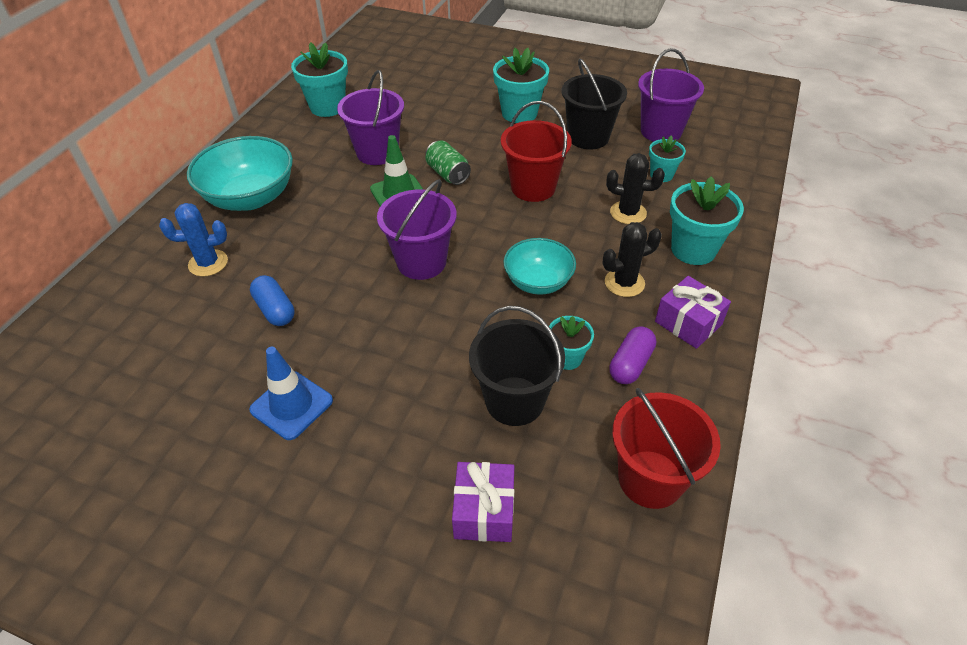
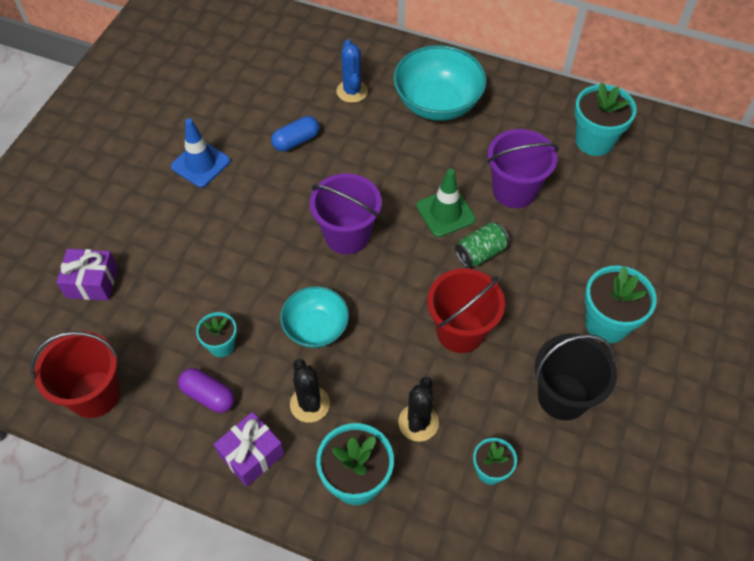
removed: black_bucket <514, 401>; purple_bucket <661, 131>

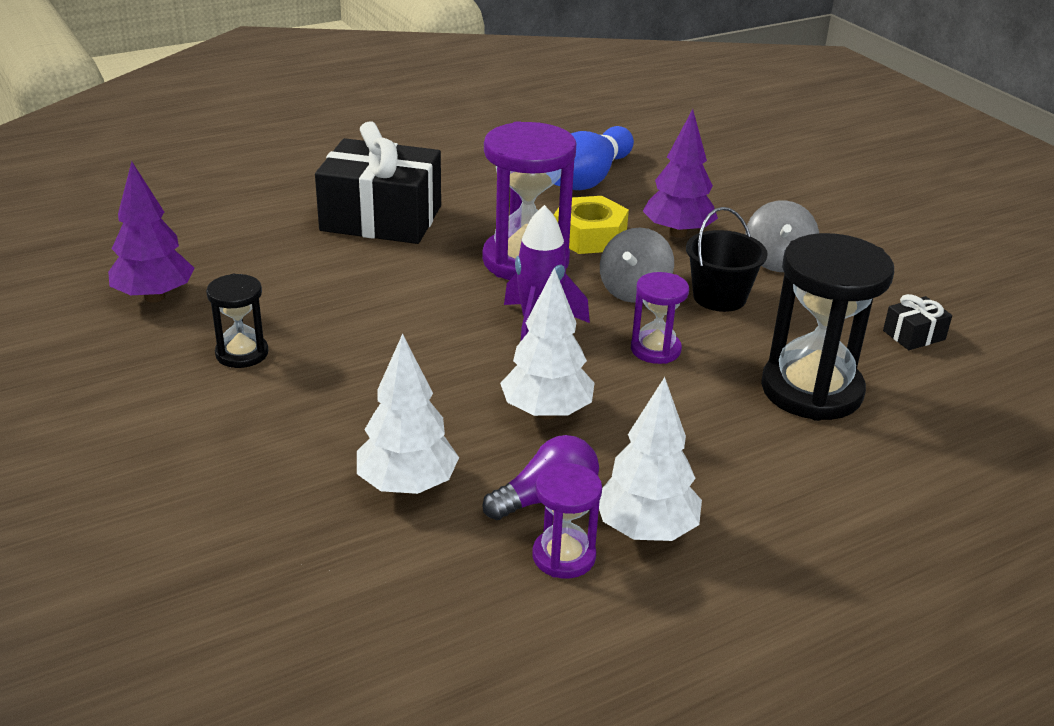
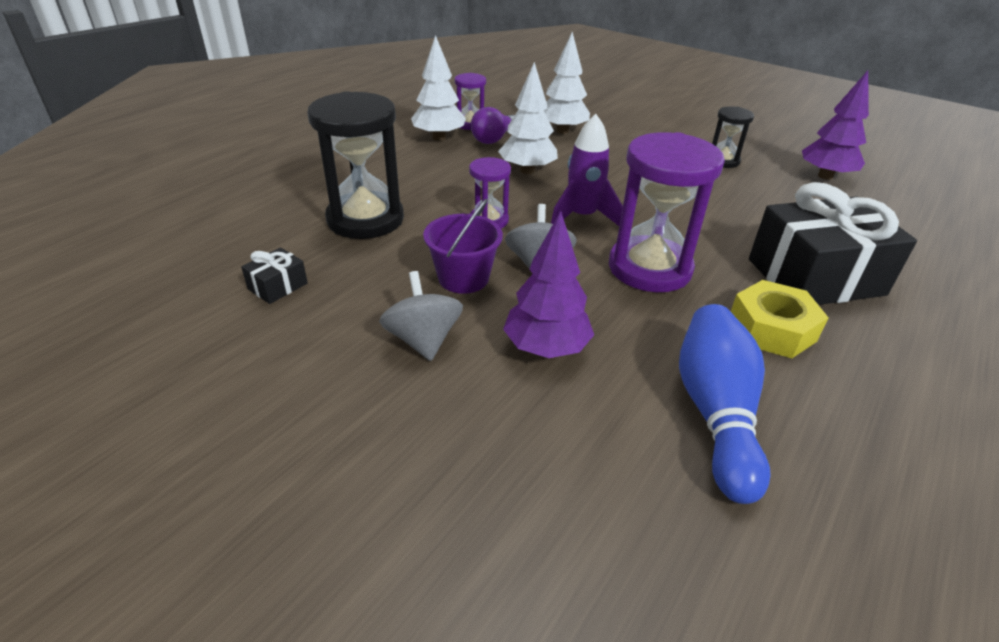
moved: yellow_nut <589, 236> to <771, 329>
recoloured: black_bucket <719, 297> to purple_bucket <463, 278>

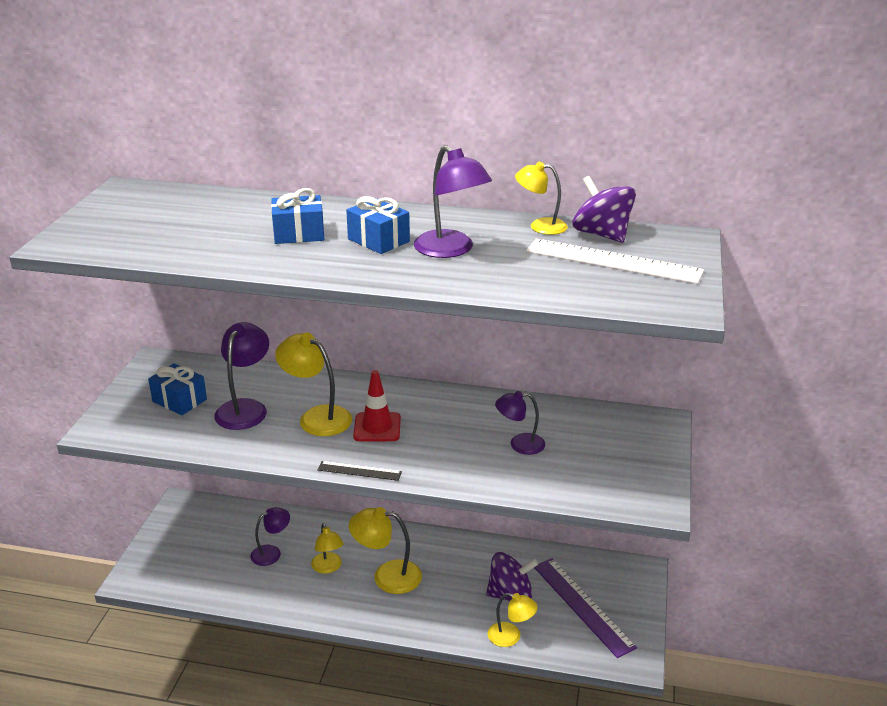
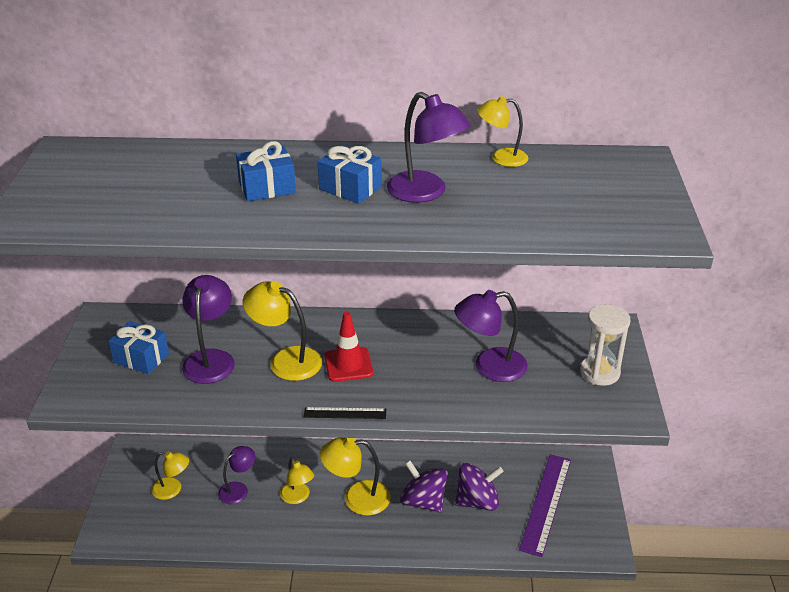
removed: white_ruler <613, 261>
added: white_hourglass <599, 372>
moved: yellow_lamp <511, 637> to <172, 490>; purple_spinning_top <601, 234> to <423, 501>
turned: purple_ruler <582, 606> = <545, 503> 60 degrees clockwise
resized: purple_lamp <519, 444> = <489, 367> x1.55

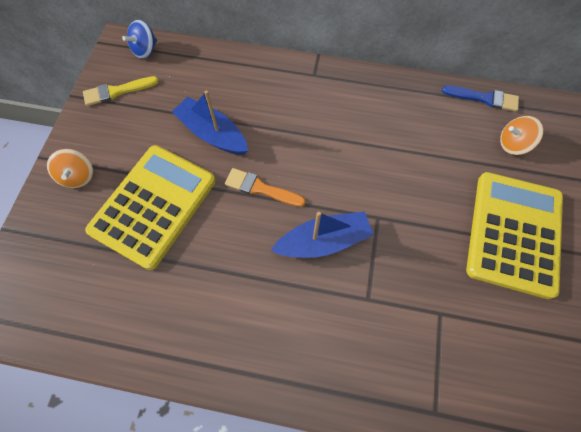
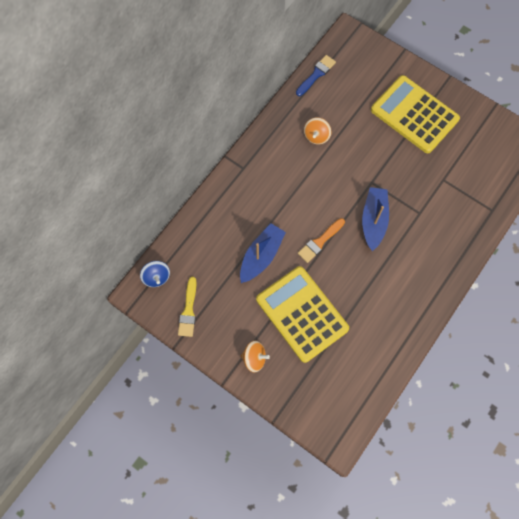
moved: orange_spinning_top <513, 144> to <316, 136>
turned: blue_boat <212, 134> = <261, 256> 150 degrees clockwise

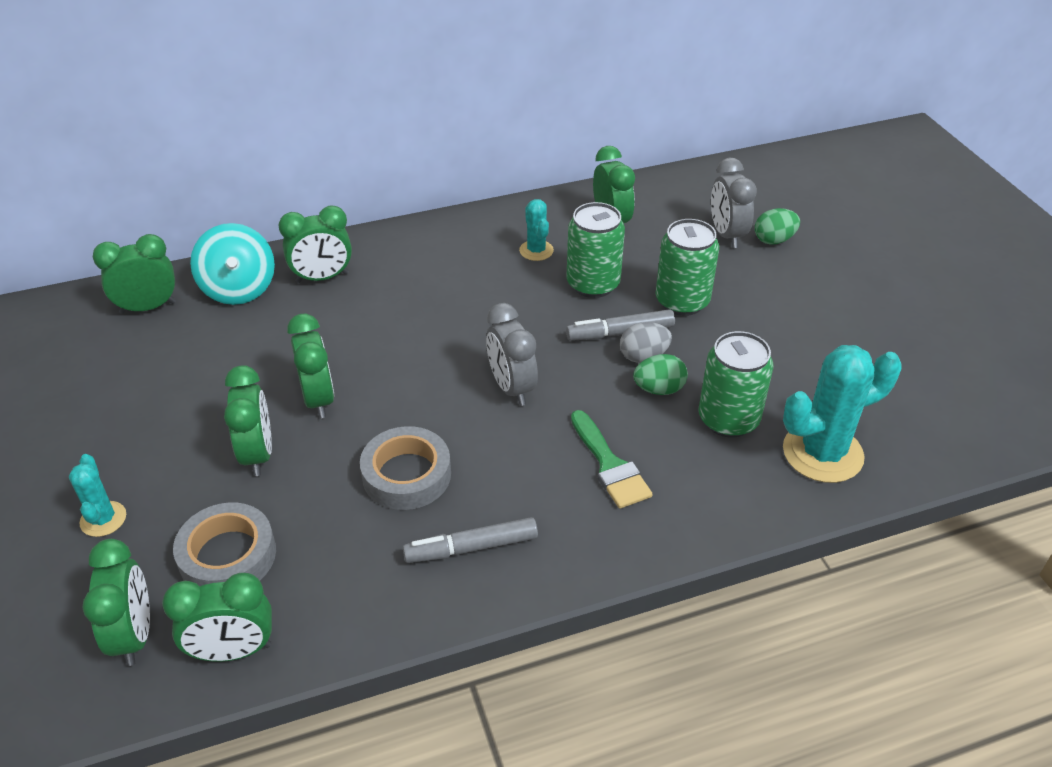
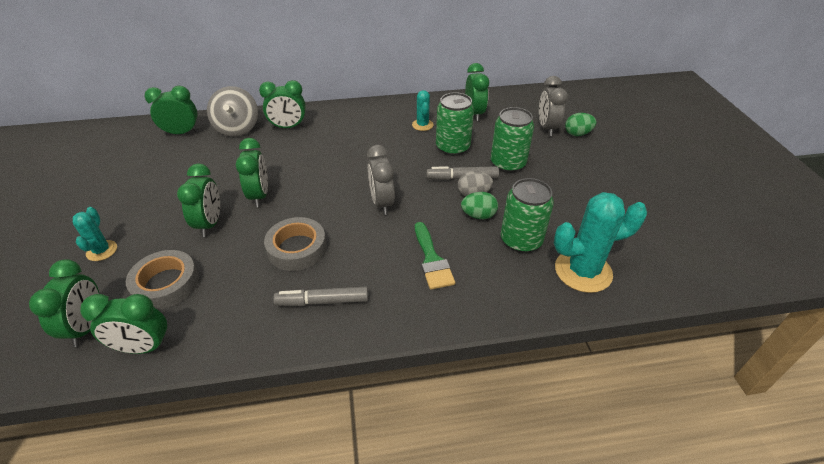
recoloured: turquoise_spinning_top <239, 289> to grey_spinning_top <237, 128>

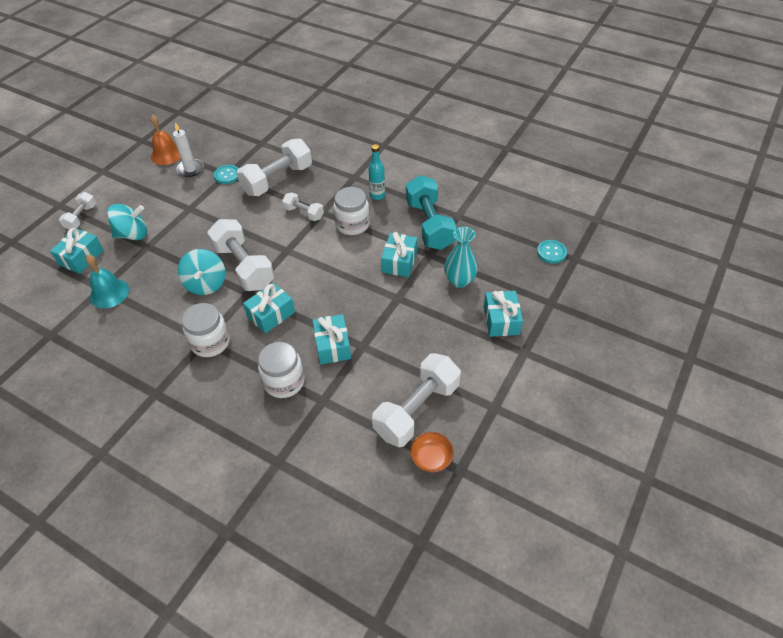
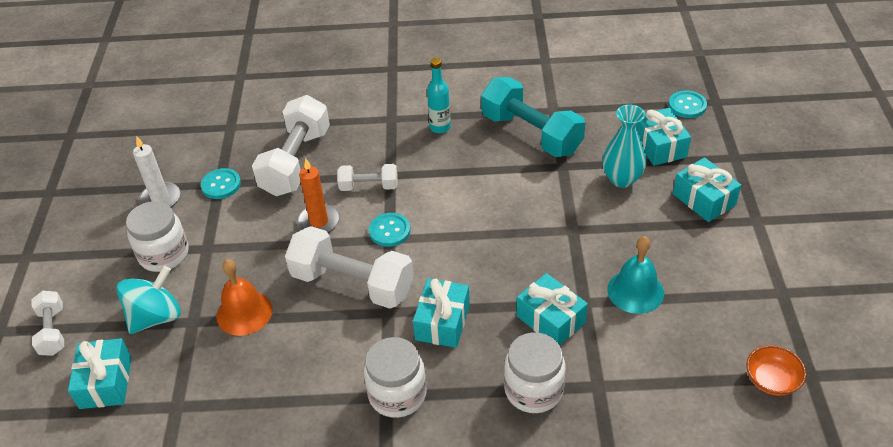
removed: turquoise_spinning_top <206, 284>; white_dumbbell <416, 409>
added: orange_candle <319, 222>; turquoise_button <389, 231>
moved: white_jar <352, 224> to <164, 254>; orange_bell <166, 154> to <244, 312>; turquoise_bell <109, 293> to <635, 291>; turquoise_gift <399, 262> to <659, 146>

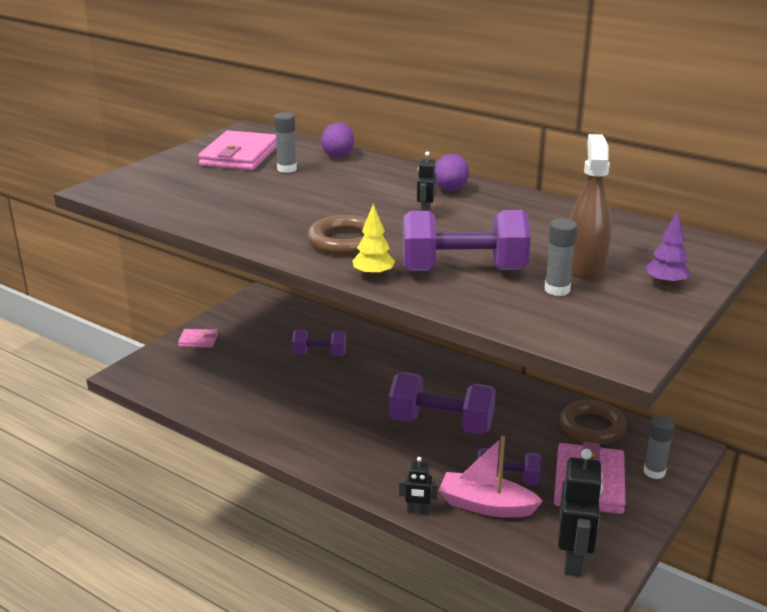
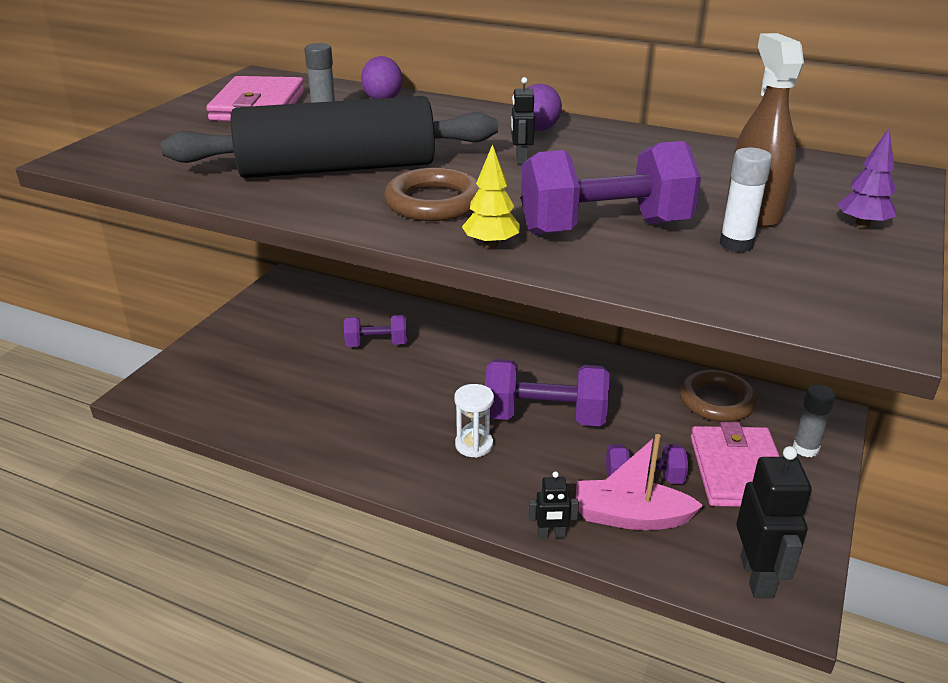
removed: pink_wallet <198, 340>
added: black_rolling_pin <337, 168>; white_hourglass <474, 445>
recoloured: grey_glue_stick <557, 290> to white_glue_stick <736, 244>

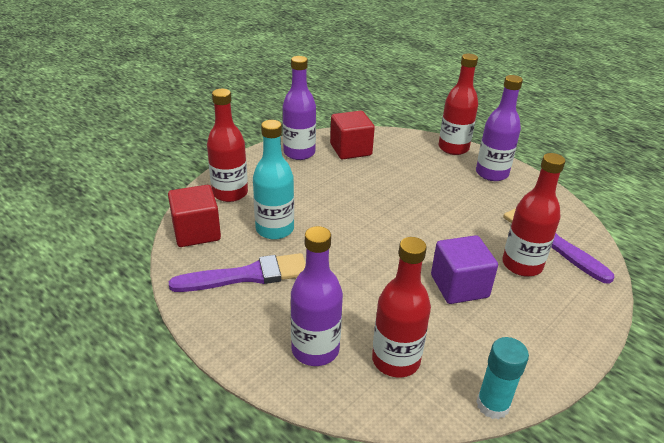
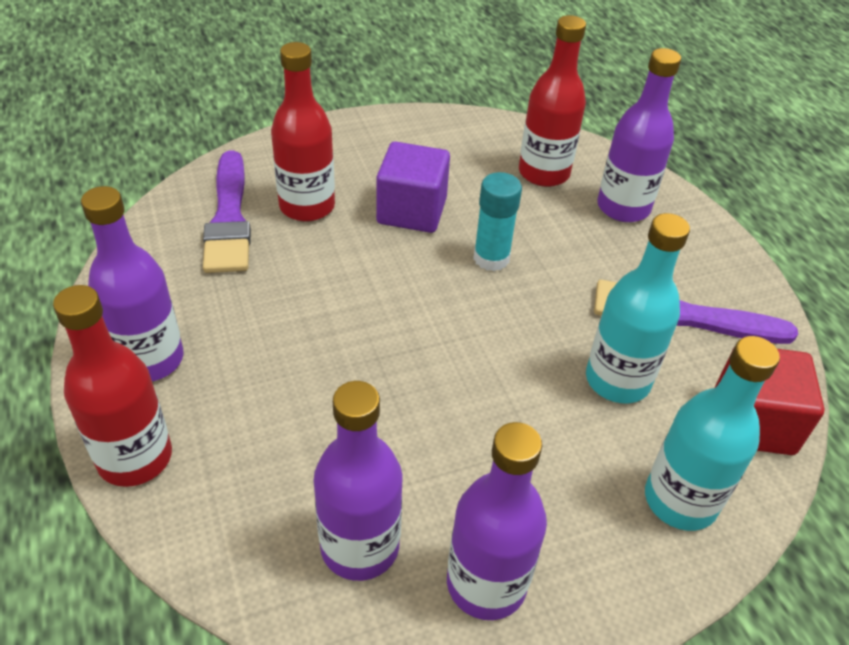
moved: turquoise_glue_stick <492, 405> to <491, 258>
replaced: red_cube <350, 150> to purple_bottle <360, 546>
recoloured: red_bottle <230, 193> to turquoise_bottle <680, 500>

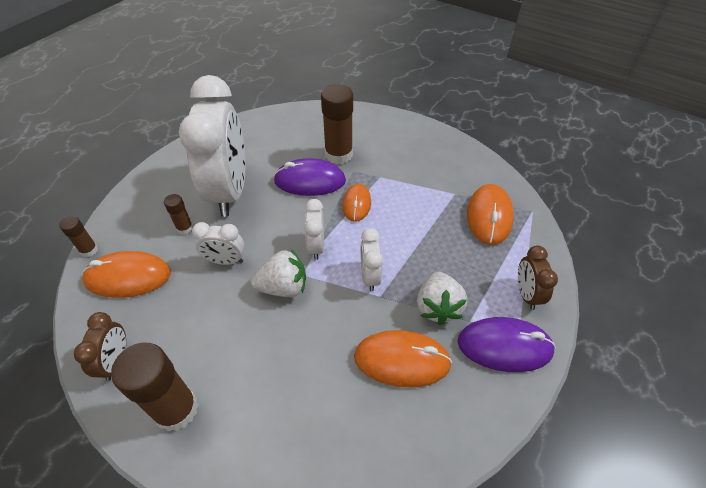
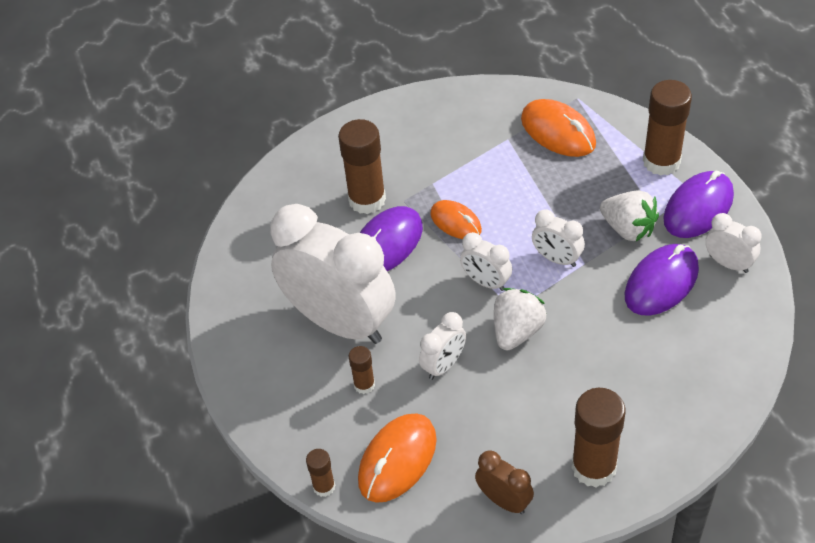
added: white_clock <728, 264>
replaced: brown_clock <526, 294> to brown_glue_stick <661, 161>
recoloured: orange_mouse <402, 360> to purple_mouse <661, 283>

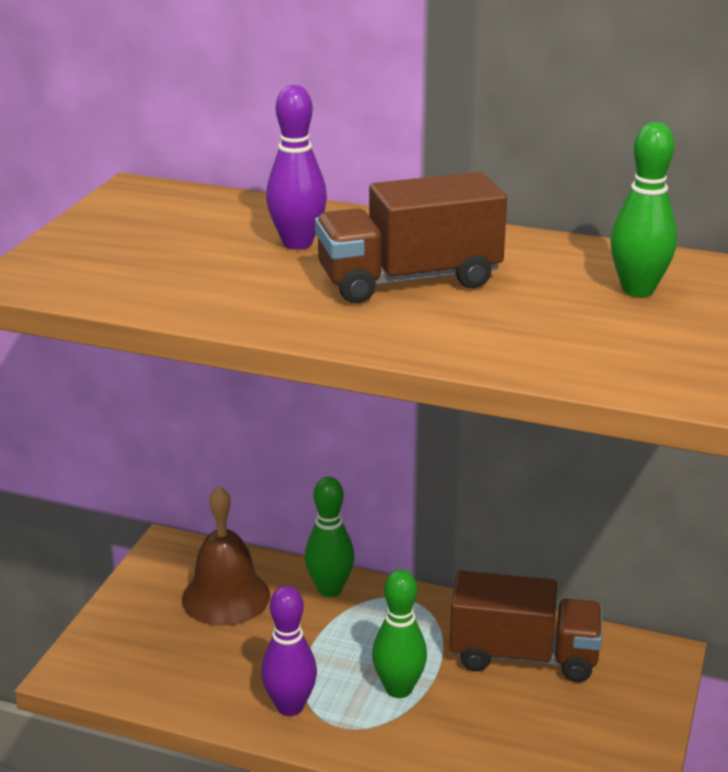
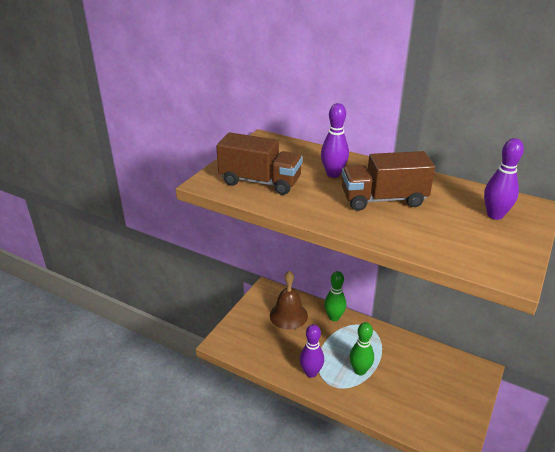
moved: brown_truck <523, 656> to <260, 182>
recoloured: green_bowling_pin <638, 290> to purple_bowling_pin <495, 215>

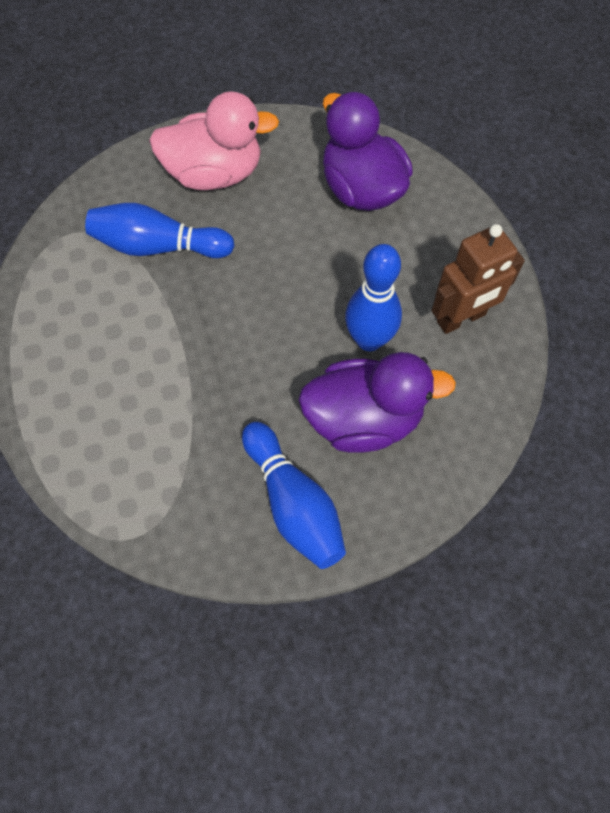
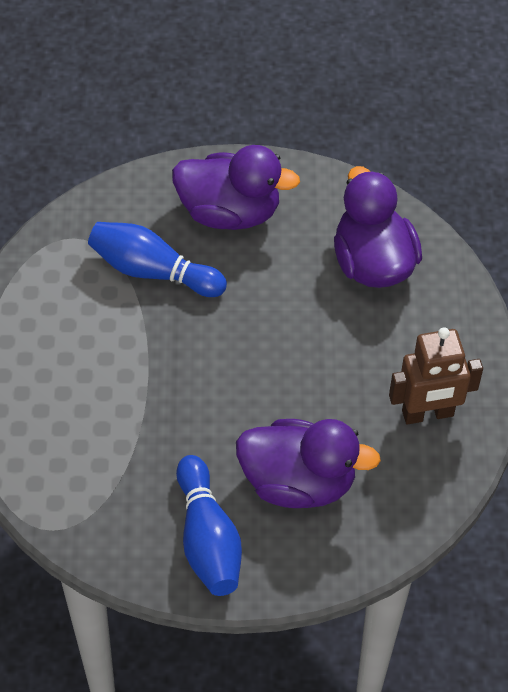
removed: blue_bowling_pin <369, 340>
recoloured: pink_duck <214, 174> to purple_duck <230, 212>

